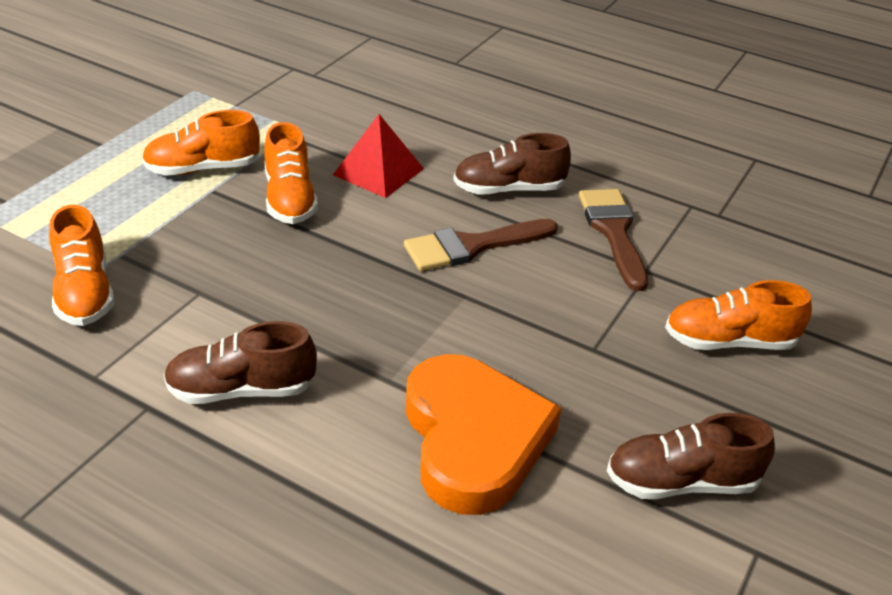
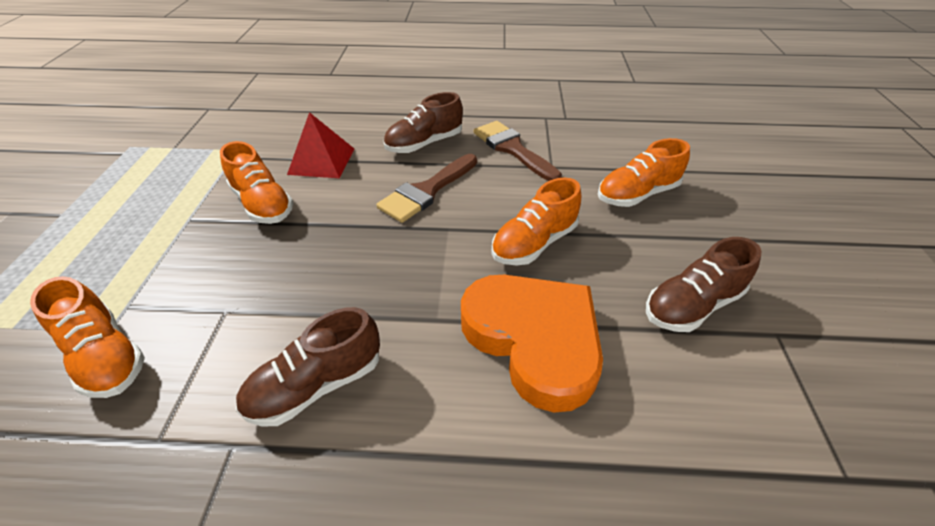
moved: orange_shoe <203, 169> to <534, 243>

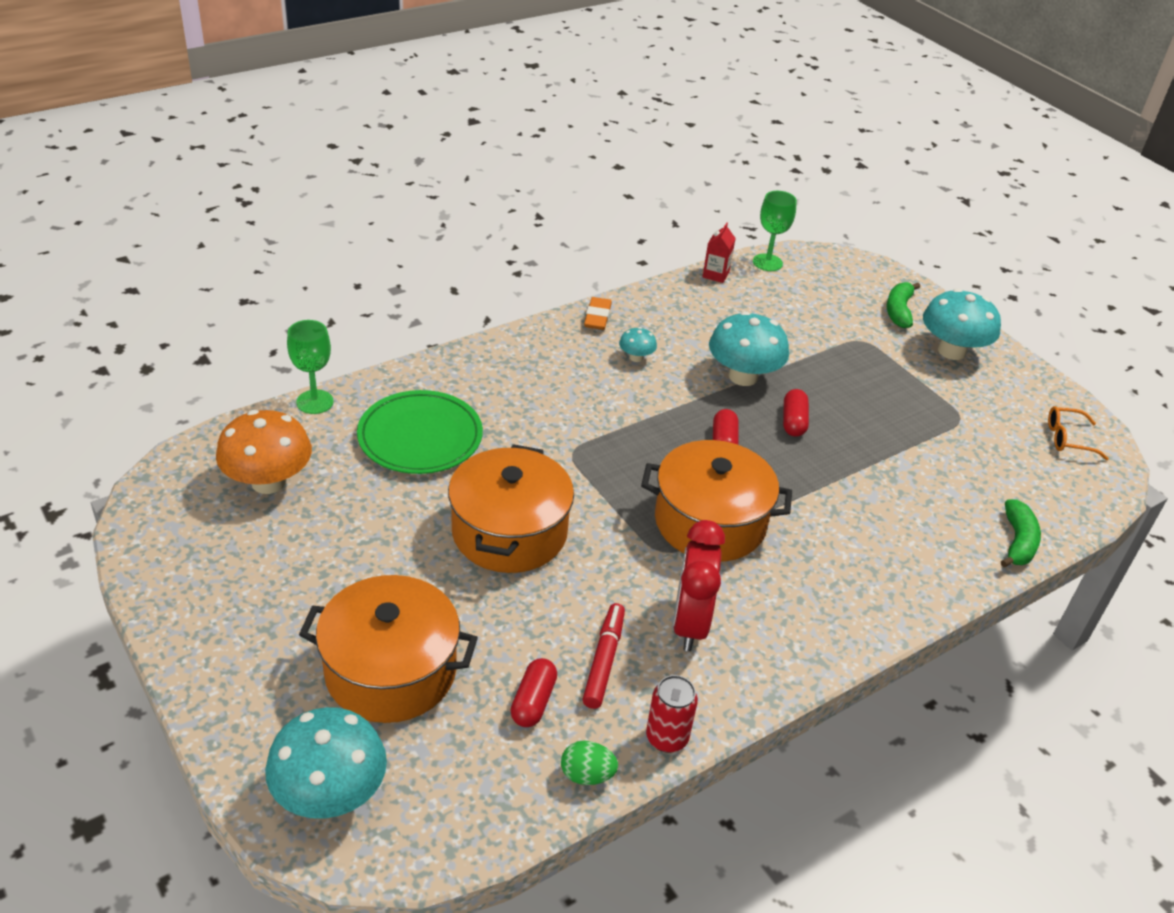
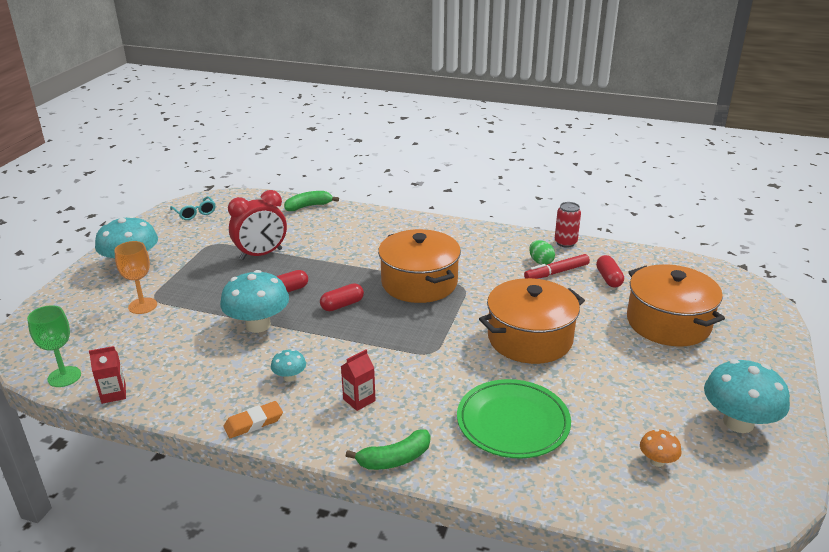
removed: green_goblet <315, 402>
added: orange_goblet <142, 306>; red_carton <359, 400>
moved: red_clock <690, 624> to <261, 254>; green_banana <899, 311> to <394, 459>; green_egg <587, 775> to <540, 262>; turquoise_mushroom <330, 794> to <738, 422>
recoloured: orange_glasses <1067, 438> to turquoise_glasses <195, 213>
turned: red_capsule <533, 701> = <608, 278> 75 degrees counterclockwise
resized: orange_mushroom <268, 482> = <657, 461> x0.48

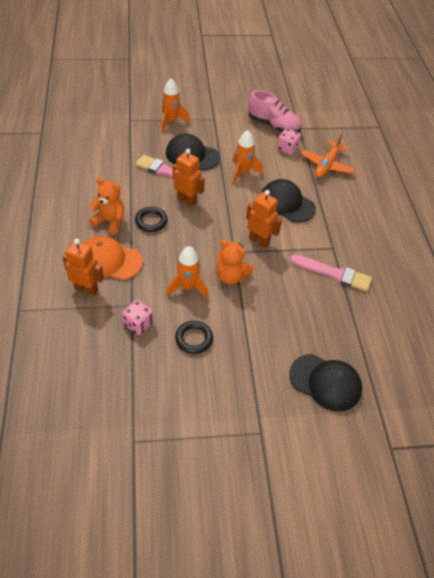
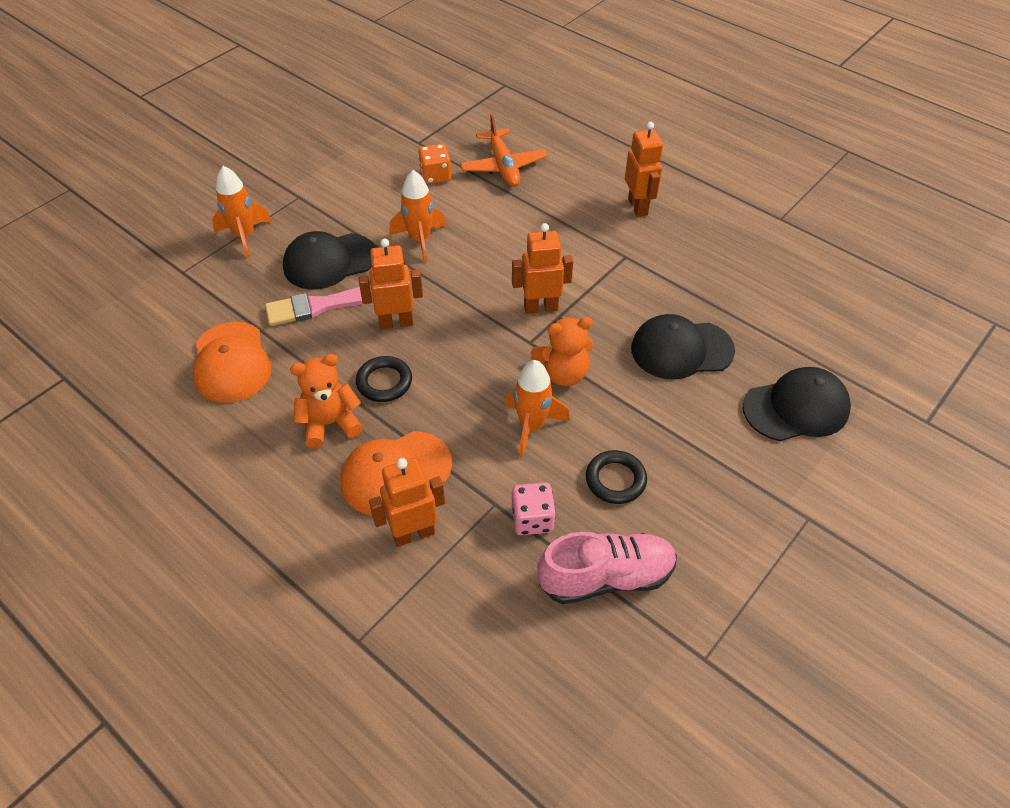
removed: pink_brush <334, 274>
added: orange_cap <231, 363>; orange_robot <638, 207>
moved: pink_shoe <273, 125> to <606, 577>; black_cap <287, 203> to <681, 349>
recoloured: pink_dice <287, 148> to orange_dice <435, 176>

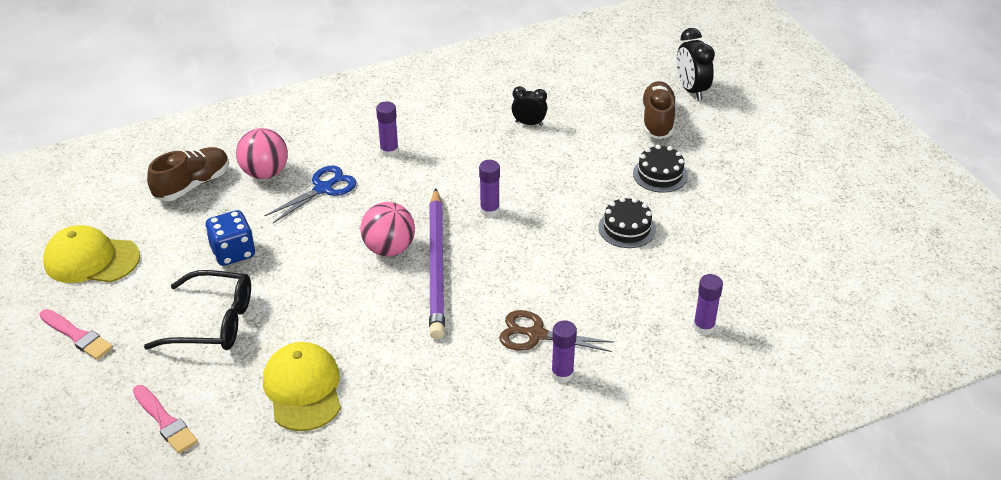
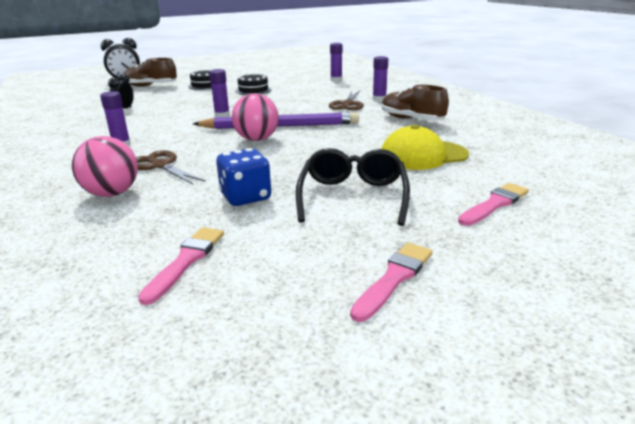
removed: yellow_cap <91, 259>
added: pink_brush <186, 261>
moved: brown_shoe <192, 185> to <411, 119>
recoloured: blue_scissors <323, 189> to brown_scissors <160, 165>

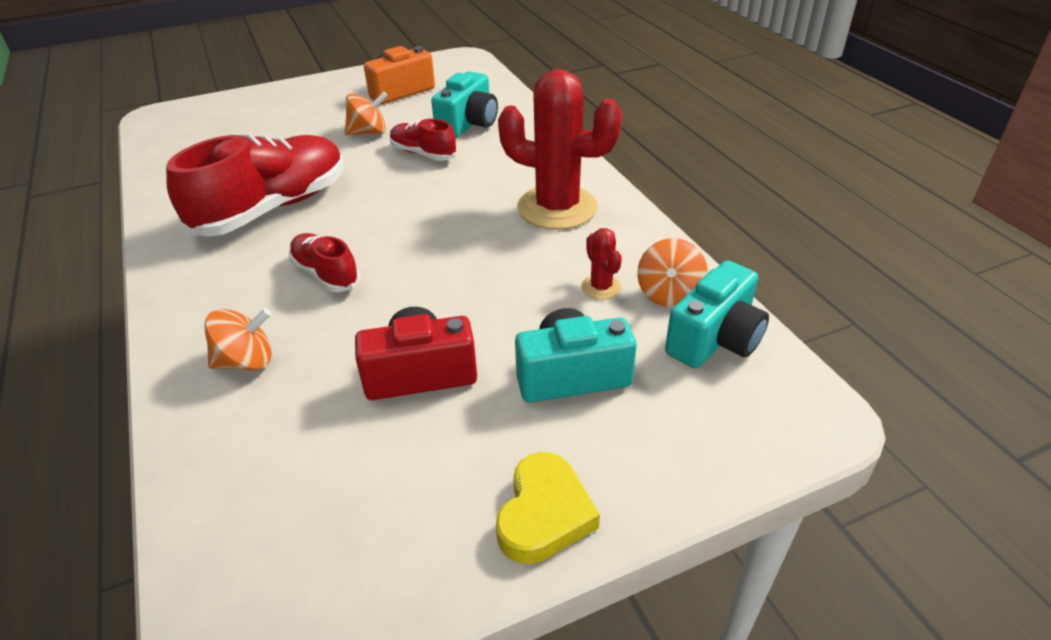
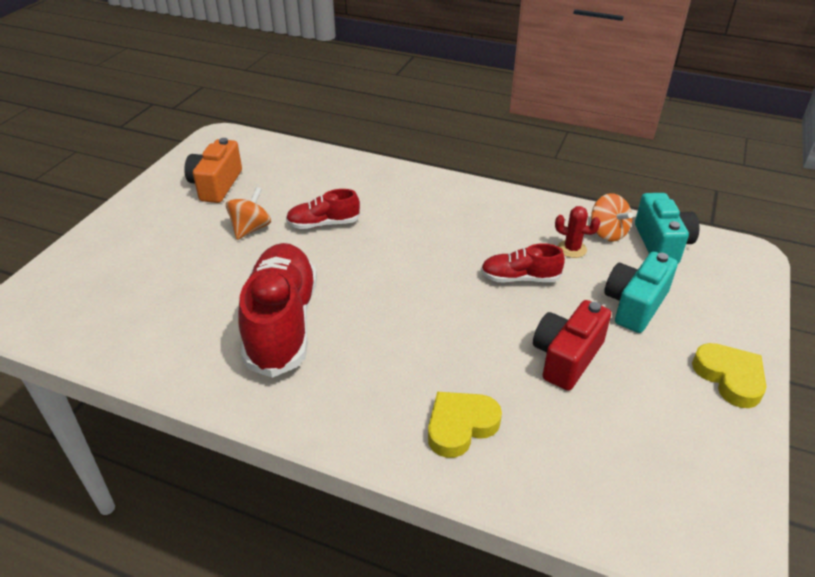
removed: turquoise_camera <468, 124>; red_cactus <557, 208>
moved: red_shoe <326, 274> to <520, 278>
replaced: orange_spinning_top <246, 361> to yellow_heart <460, 426>

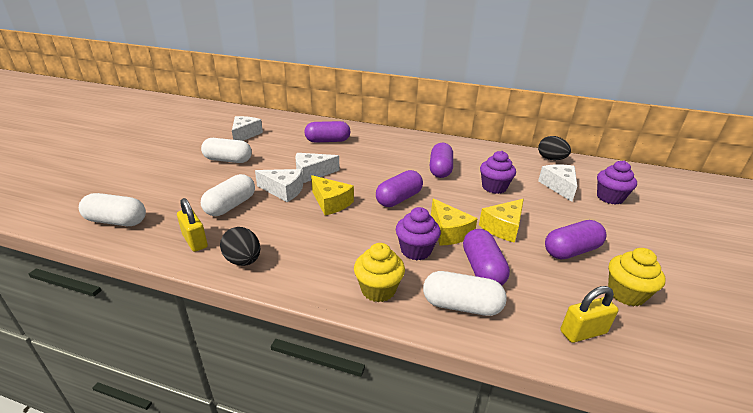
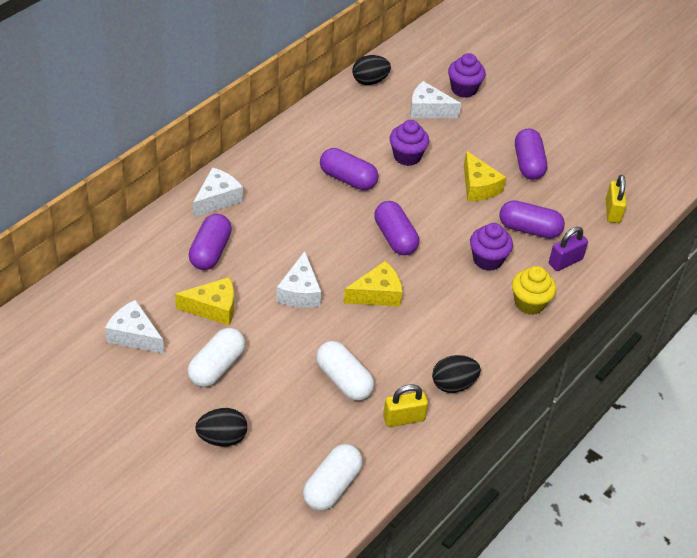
removed: yellow_cupcake <626, 294>
added: black_egg <222, 438>
moved: yellow_cheese <448, 232> to <213, 308>; white_cheese <283, 191> to <217, 199>
replaced: white_capsule <461, 306> to purple_padlock <565, 261>

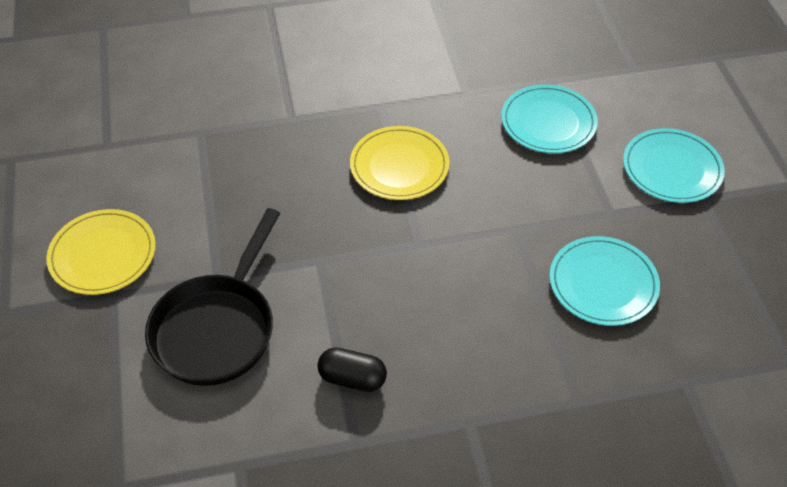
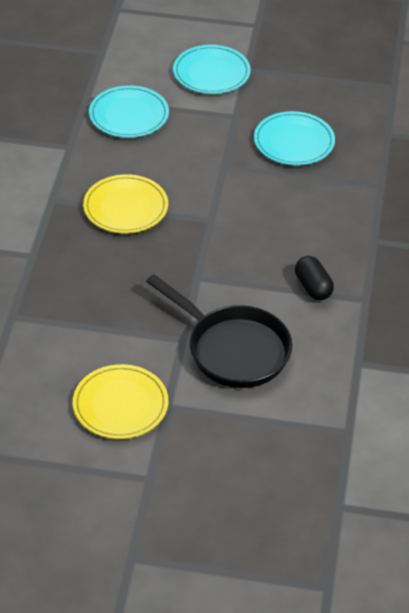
turned: black_capsule <352, 378> = <313, 287> 60 degrees counterclockwise

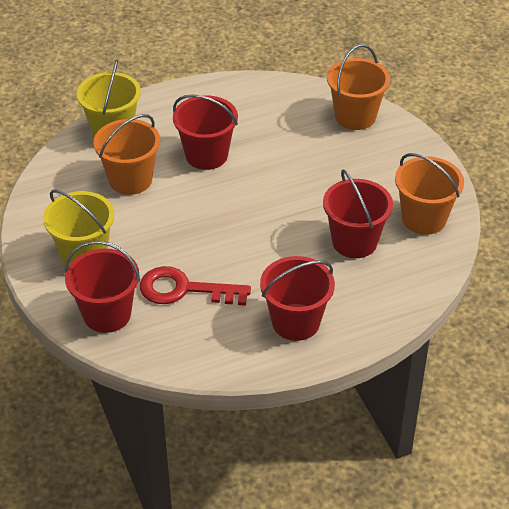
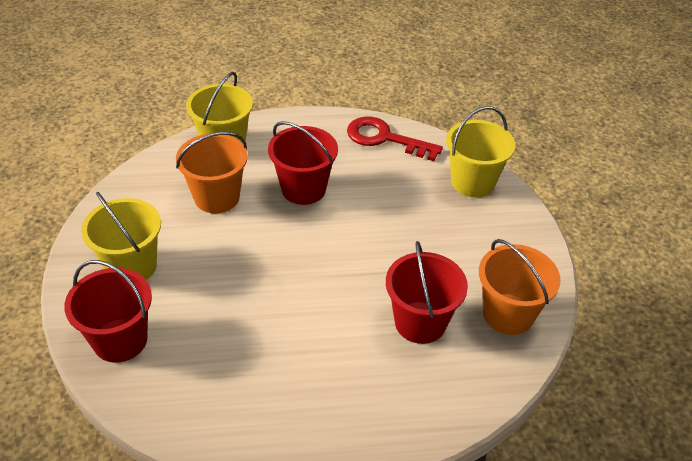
removed: red_bucket <296, 322>
moved: red_key <184, 290> to <385, 138>
recoloured: orange_bucket <355, 116> to yellow_bucket <472, 182>

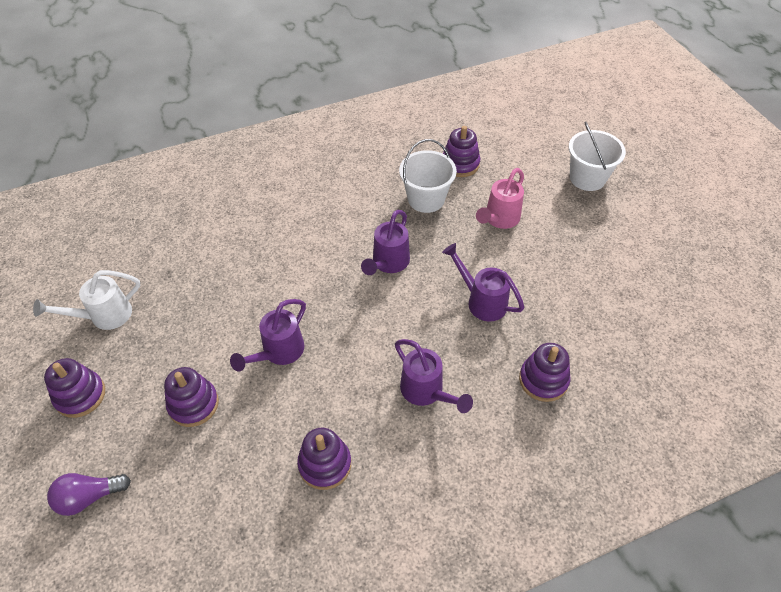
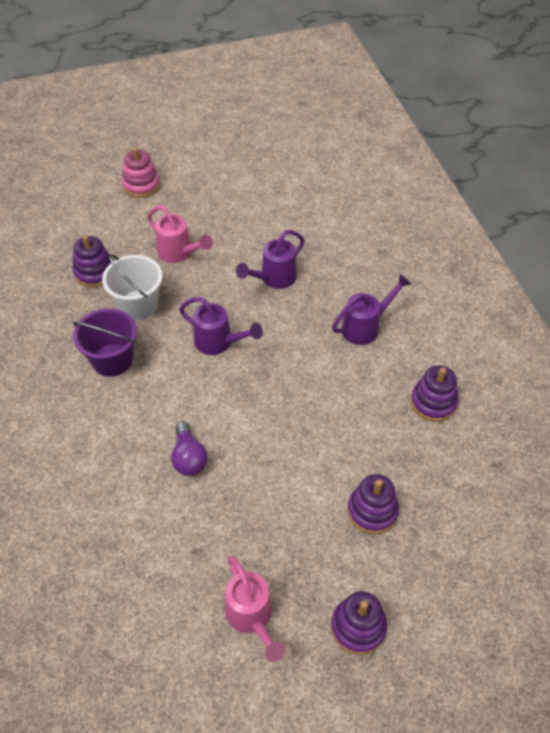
removed: purple_watering_can <279, 352>; purple_stacking_toy <543, 380>
added: purple_bucket <112, 360>
moved: purple_light_bulb <89, 497> to <189, 458>
replaced: white_bucket <587, 178> to pink_stacking_toy <141, 185>
recoloured: white_watering_can <104, 316> to pink_watering_can <251, 617>

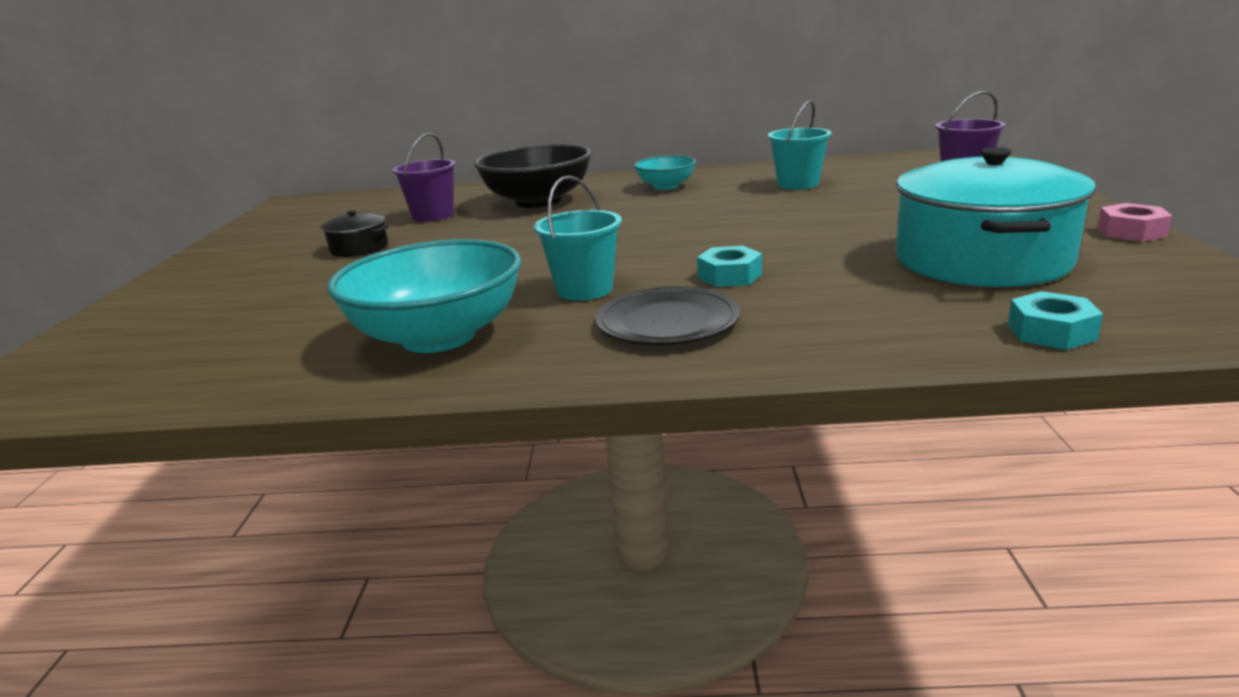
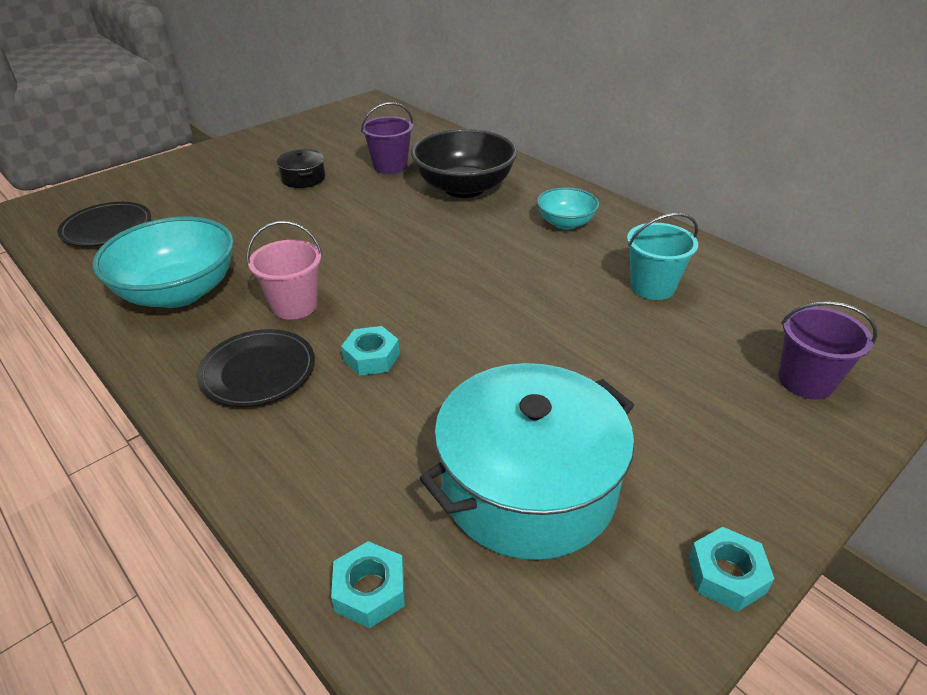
added: black_plate <107, 228>
recoloured: turquoise_bucket <584, 289> to pink_bucket <294, 305>; pink_nut <1131, 232> to turquoise_nut <726, 575>

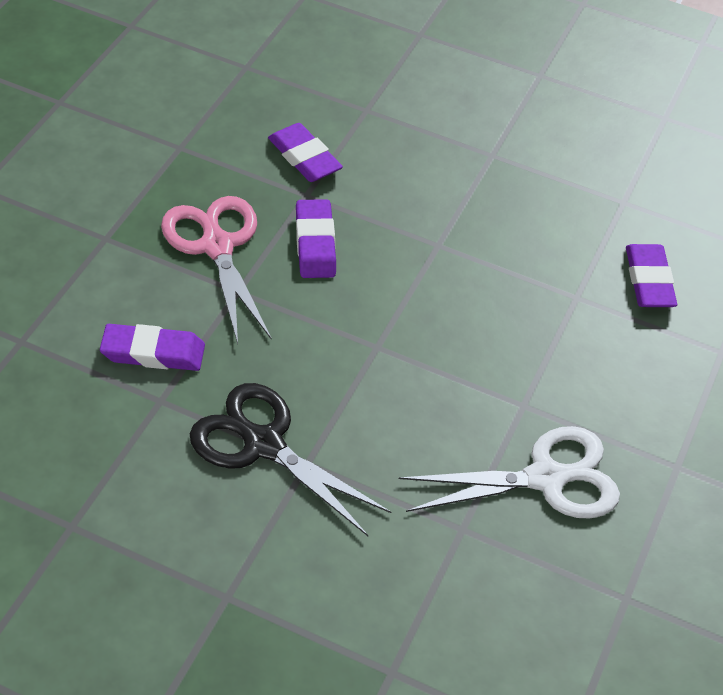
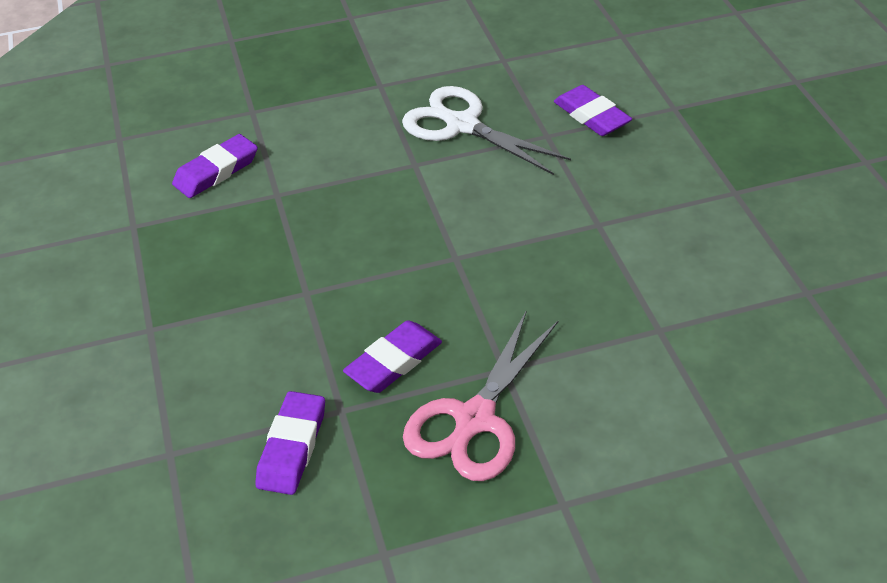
removed: black_scissors <262, 444>
moved: purple_eraser <153, 352> to <591, 116>

